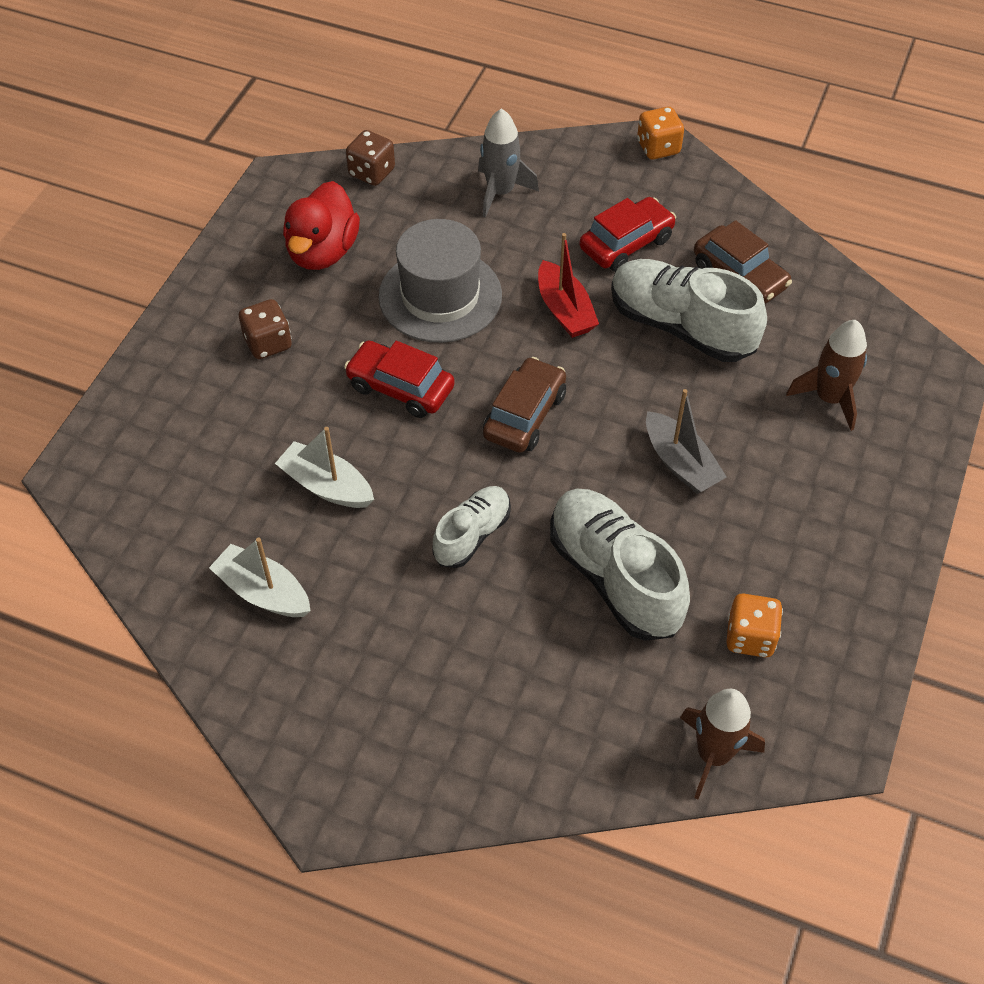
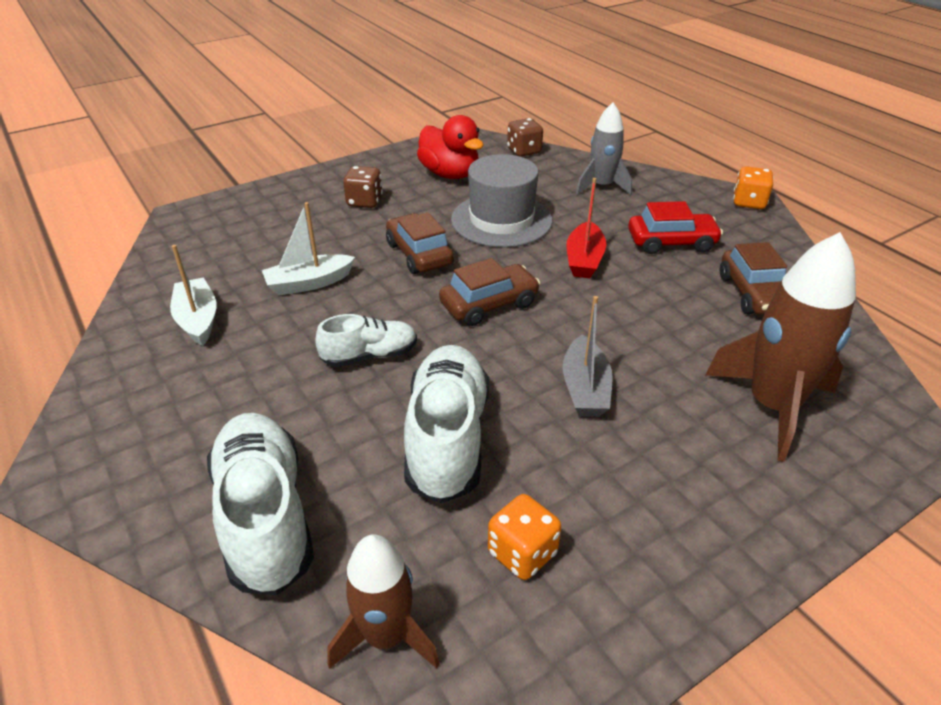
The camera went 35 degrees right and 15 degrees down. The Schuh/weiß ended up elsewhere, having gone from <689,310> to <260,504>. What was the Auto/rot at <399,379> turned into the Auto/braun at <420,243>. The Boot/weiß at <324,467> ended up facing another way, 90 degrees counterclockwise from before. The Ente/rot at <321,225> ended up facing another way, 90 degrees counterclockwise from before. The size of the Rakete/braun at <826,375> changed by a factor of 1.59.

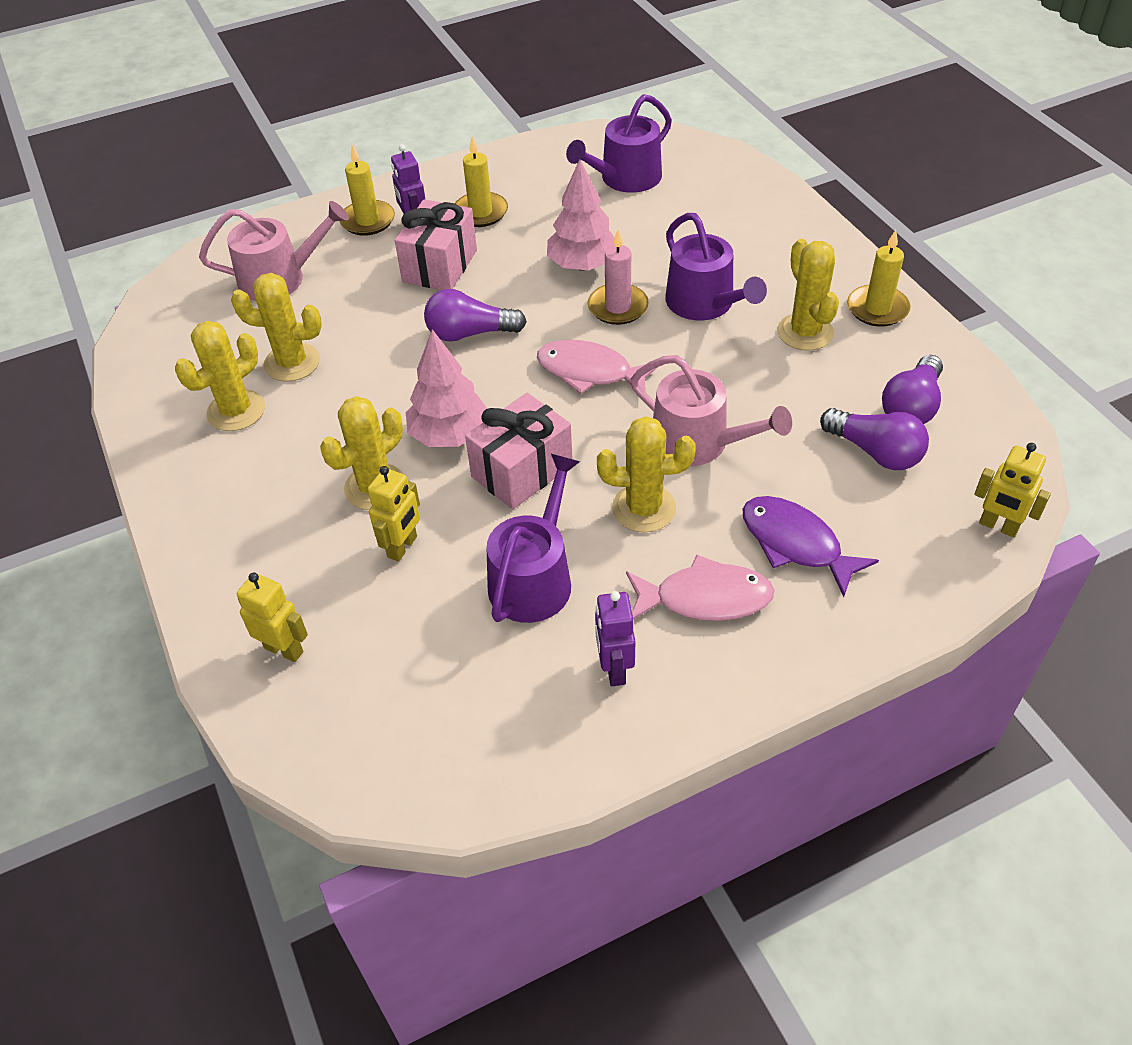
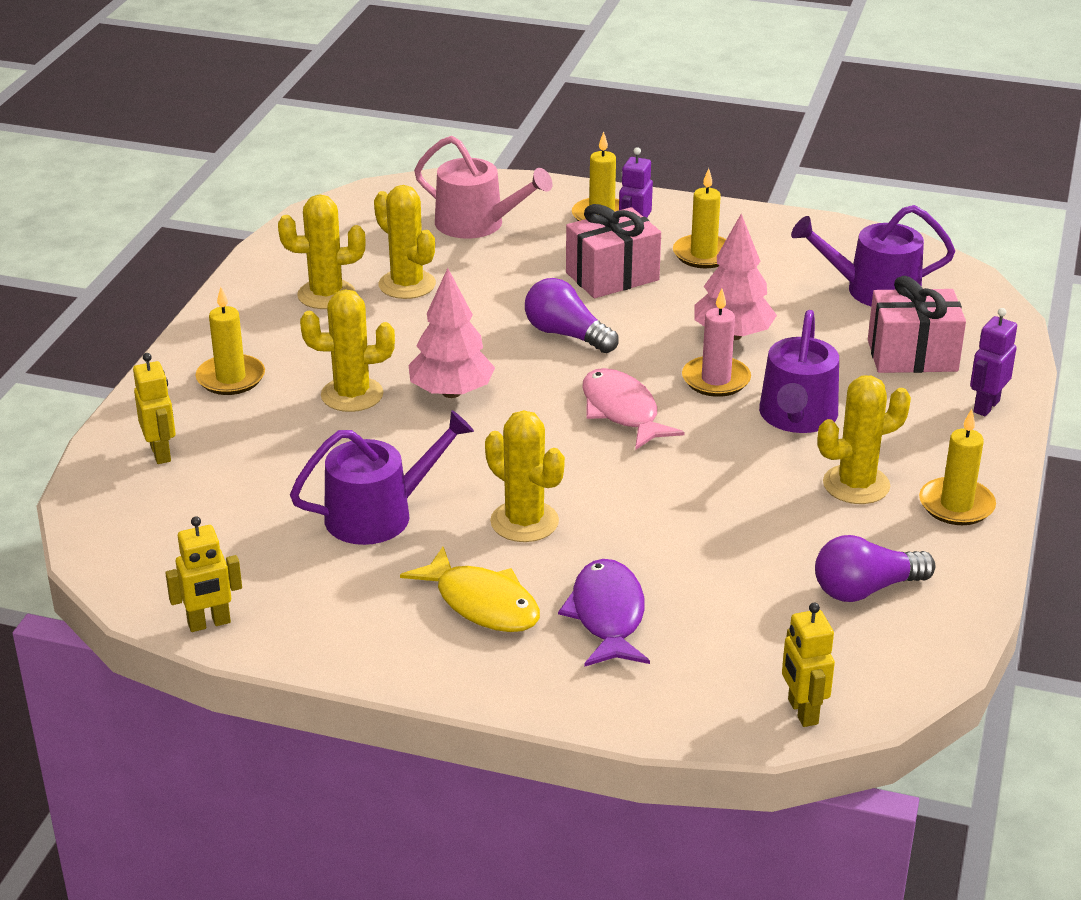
The camera went 40 degrees right and 15 degrees down. The second view lost the Gießkanne/rosa at <711,410>. The second view lost the Glühbirne/lila at <874,439>. The second view gained the Kerze/gelb at <230,341>. The Roboter/gelb ended up elsewhere, having gone from <394,514> to <203,574>. The Geschenk/rosa ended up elsewhere, having gone from <518,451> to <917,324>. The Roboter/lila ended up elsewhere, having gone from <615,638> to <993,362>. What was the Fisch/rosa at <700,588> turned into the Fisch/gelb at <470,589>. The Kaktus/gelb at <808,295> ended up facing another way, 45 degrees clockwise from before.

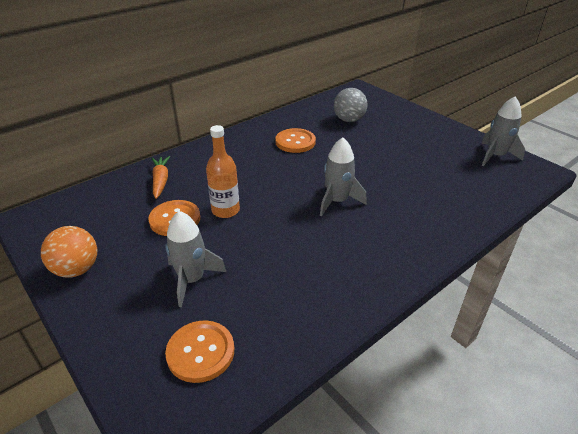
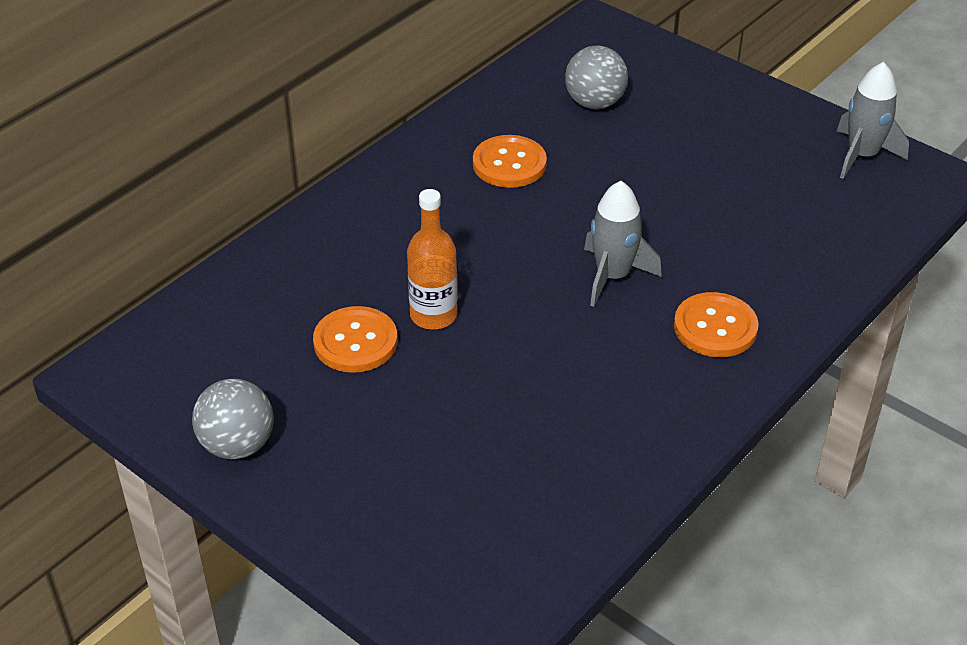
The camera went 10 degrees left and 5 degrees up. The second view lost the Karotte/orange at <161,177>. The second view lost the Rakete/grau at <195,259>. The Knopf/orange ended up elsewhere, having gone from <199,351> to <716,324>. What was the Ball/orange at <69,251> turned into the Ball/grau at <233,419>.

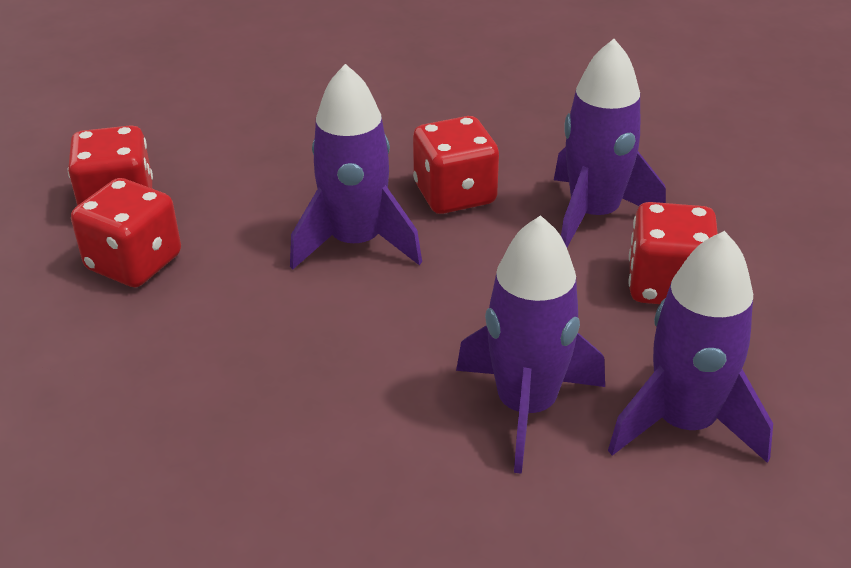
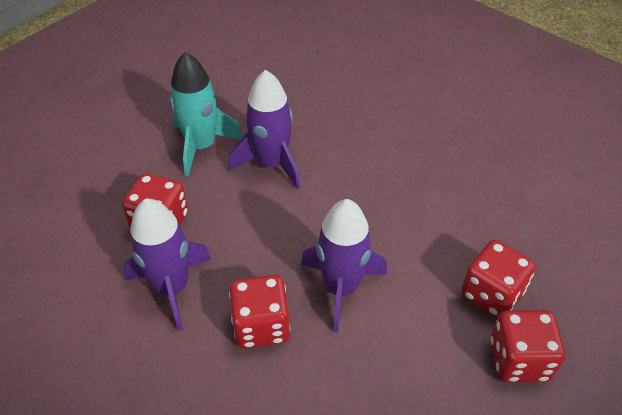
The camera went 170 degrees left and 10 degrees up. What was the Rakete/lila at <690,347> turned into the Rakete/türkis at <206,114>.

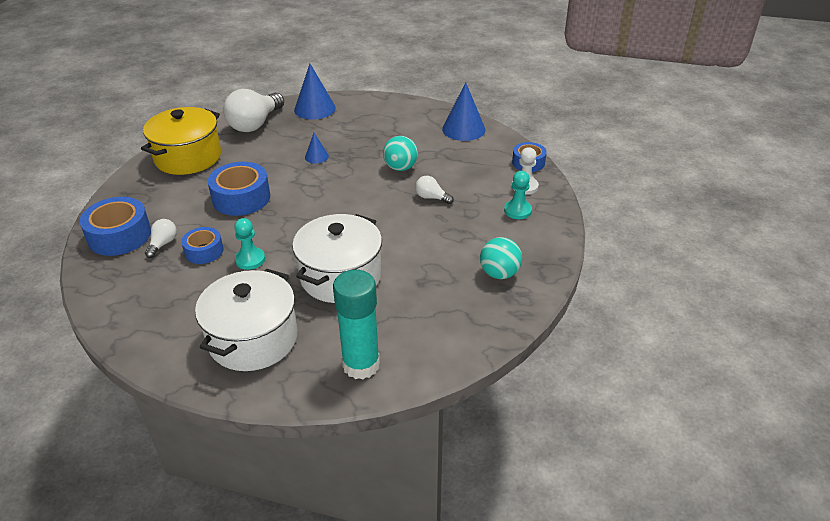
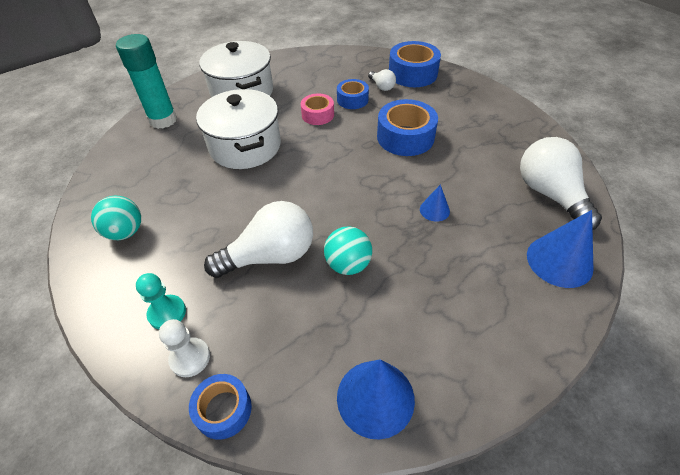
The camera went 130 degrees right and 10 degrees up. The second view lost the Kochtopf/gelb at <181,141>. Where the Bauer/türkis stood at <249,244>, the Klebeband/rosa came to stand at <317,109>. The size of the Glühbirne/weiß at <434,190> changed by a factor of 2.11.

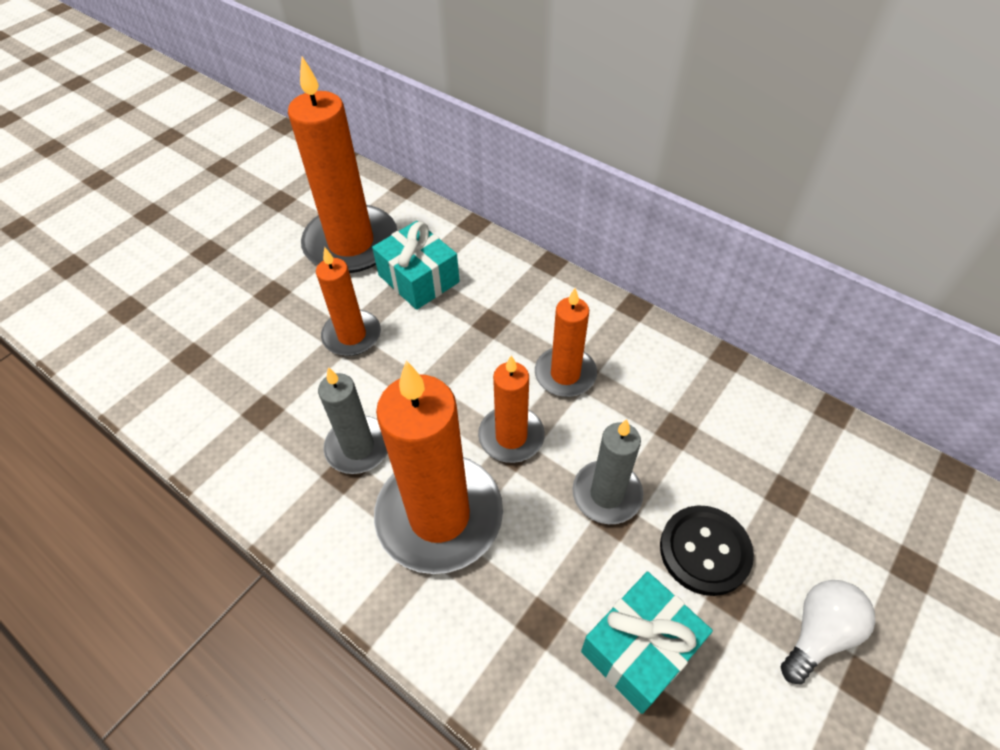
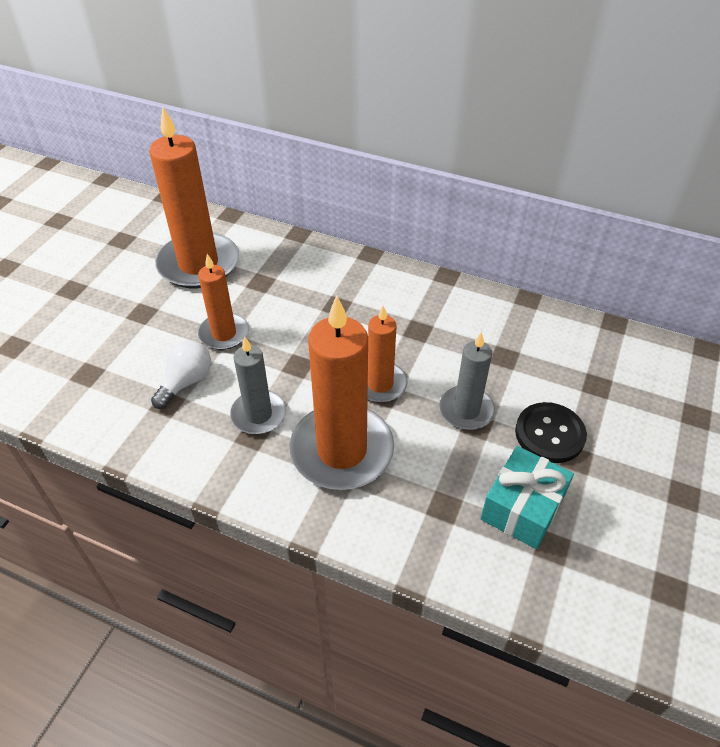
The camera went 15 degrees left and 5 degrees down. The second view lost the Geschenk/türkis at <416,265>. The second view lost the Kerze/orange at <566,342>. The Glühbirne/weiß ended up elsewhere, having gone from <828,632> to <181,374>.

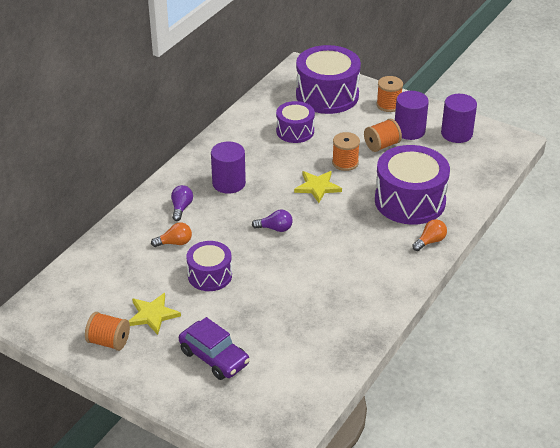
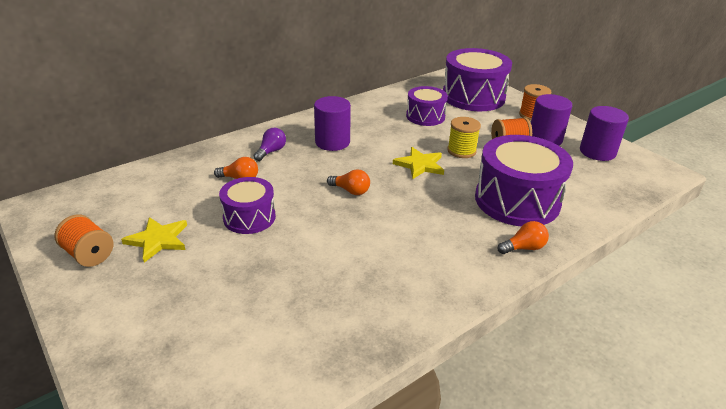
The camera went 20 degrees right and 5 degrees down. The second view lost the Auto/lila at <214,348>. What was the Glühbirne/lila at <272,220> turned into the Glühbirne/orange at <348,182>. What was the Garnrolle/orange at <346,151> turned into the Garnrolle/gelb at <464,137>.

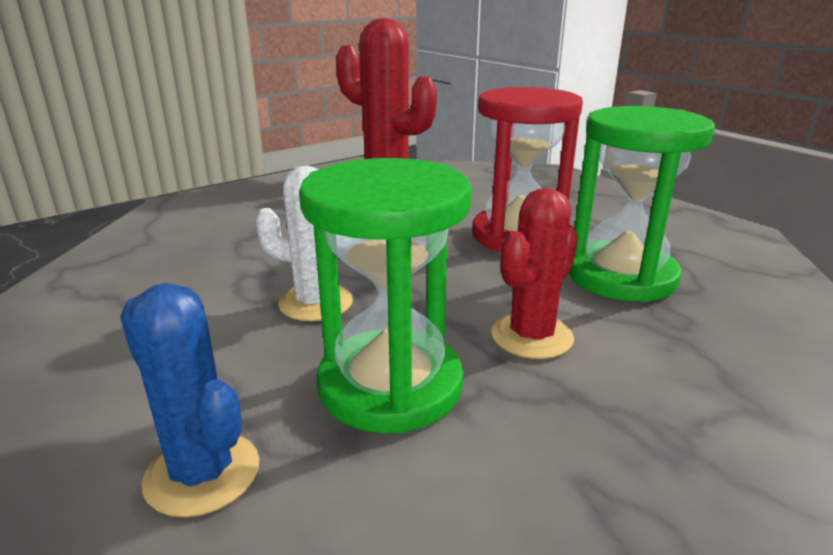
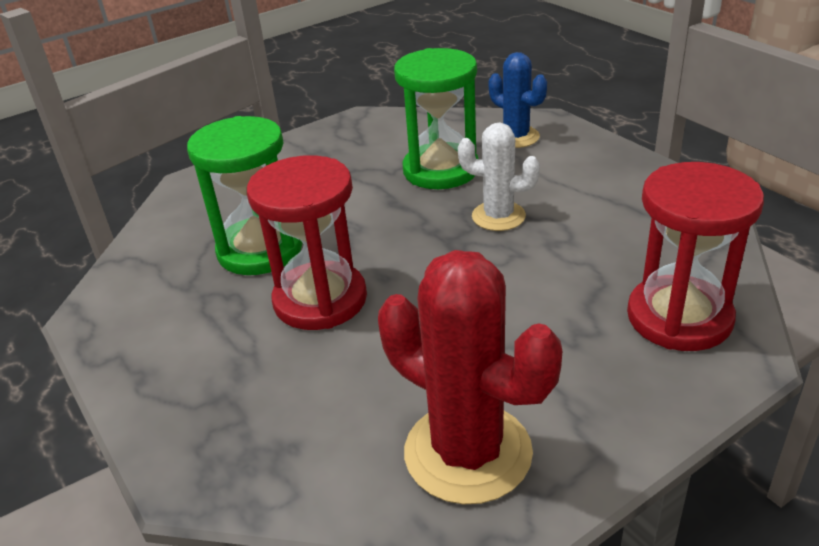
The camera went 175 degrees left and 10 degrees up. The second view lost the Kaktus/rot at <534,273>. The second view gained the Sanduhr/rot at <695,256>.

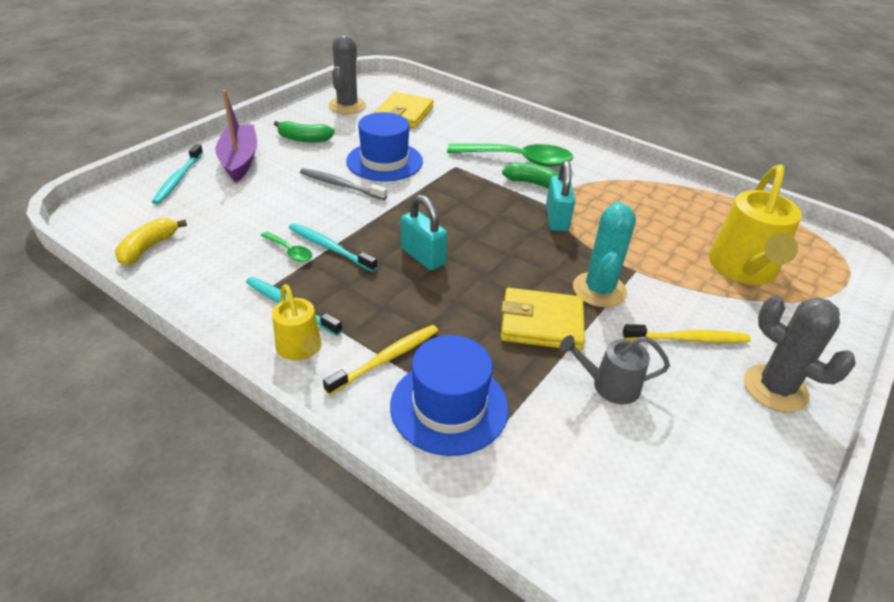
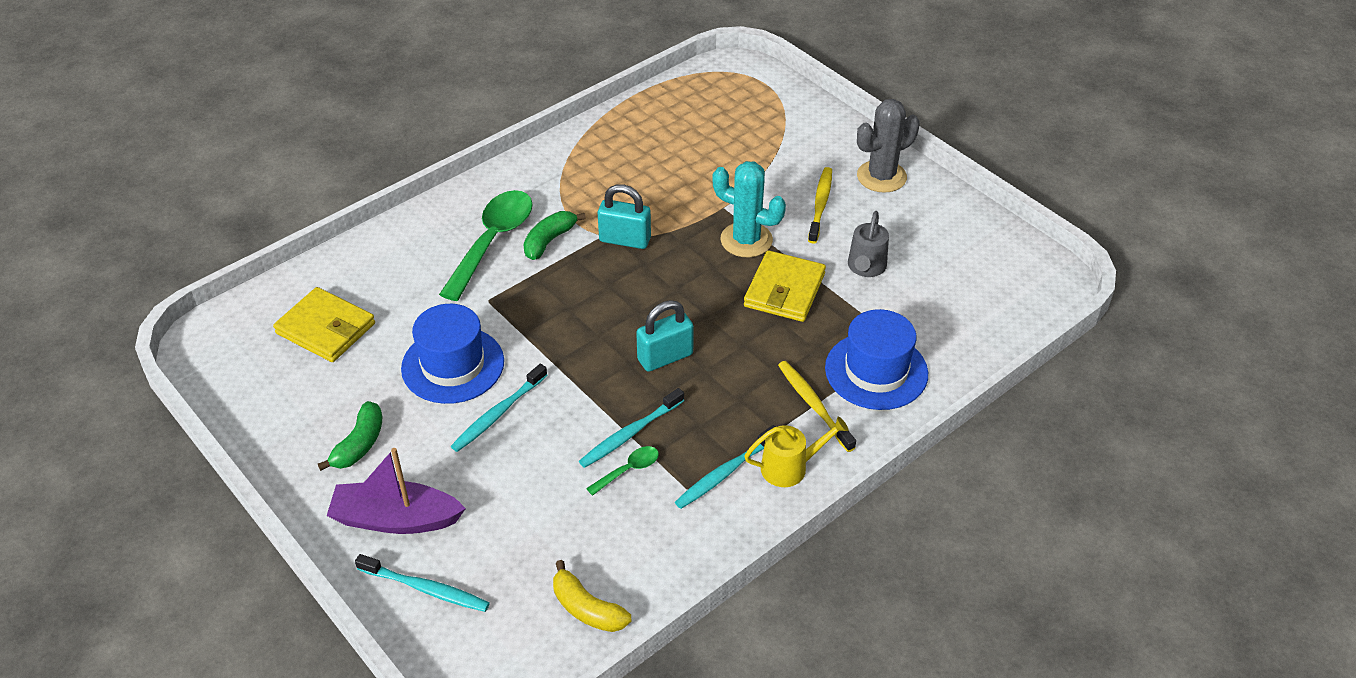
The camera went 75 degrees left and 5 degrees up. The second view lost the Kaktus/grau at <347,74>. The second view lost the Gießkanne/gelb at <755,224>. What was the Zahnbürste/grau at <343,184> turned into the Zahnbürste/türkis at <499,408>.

